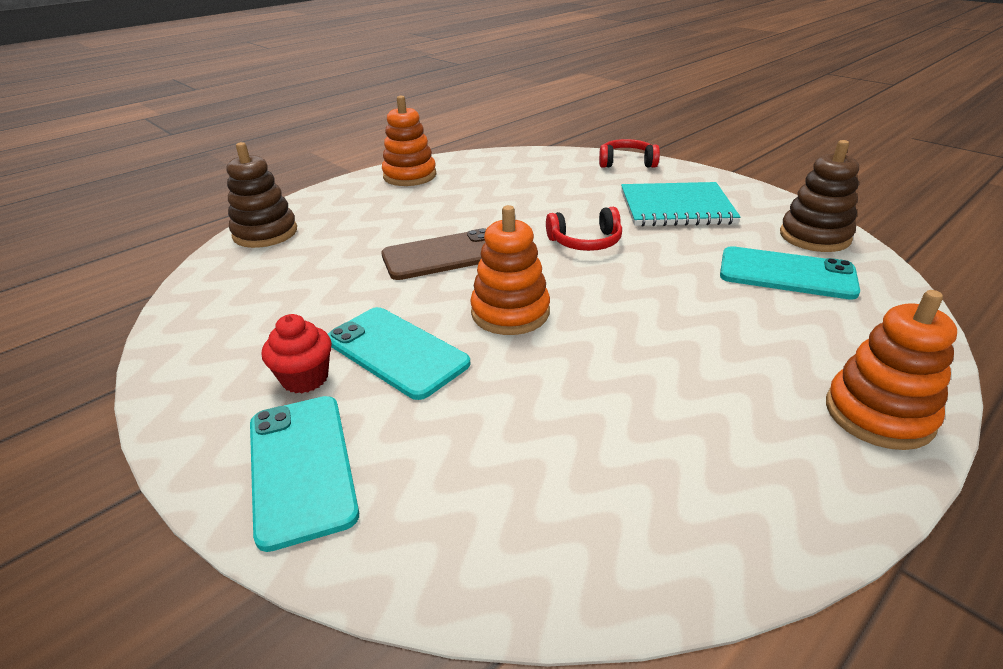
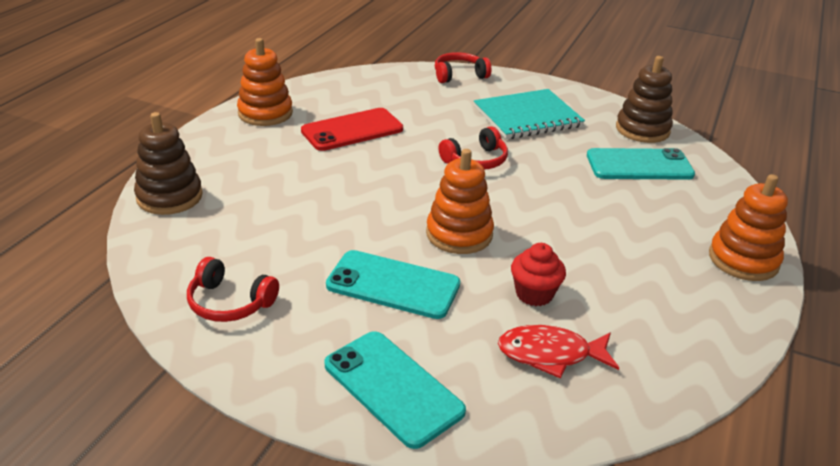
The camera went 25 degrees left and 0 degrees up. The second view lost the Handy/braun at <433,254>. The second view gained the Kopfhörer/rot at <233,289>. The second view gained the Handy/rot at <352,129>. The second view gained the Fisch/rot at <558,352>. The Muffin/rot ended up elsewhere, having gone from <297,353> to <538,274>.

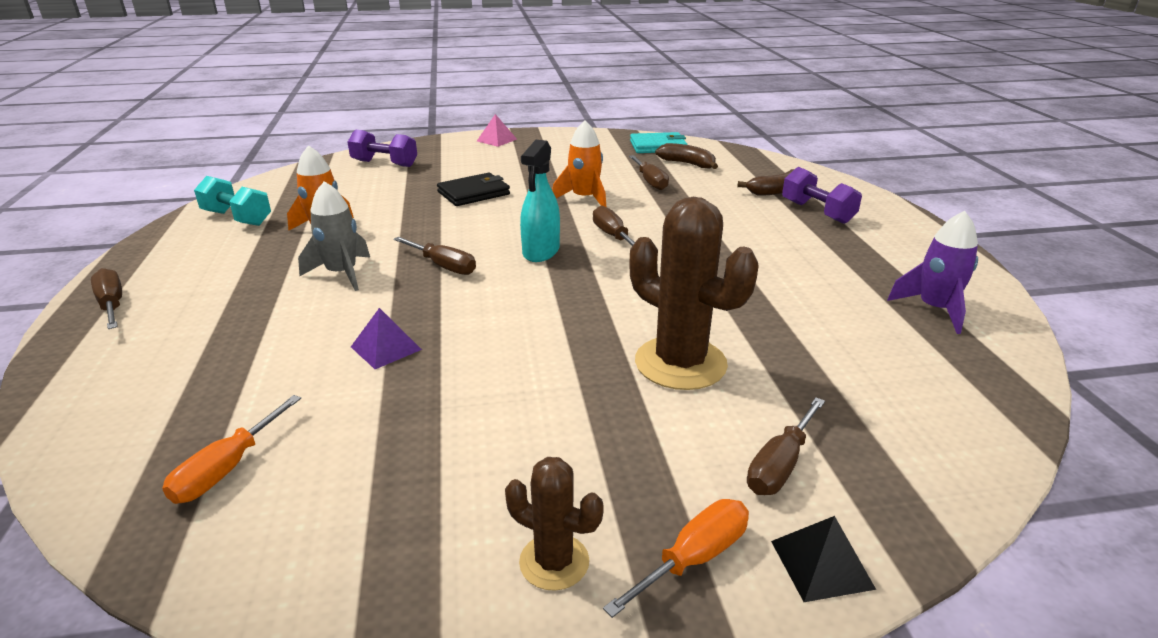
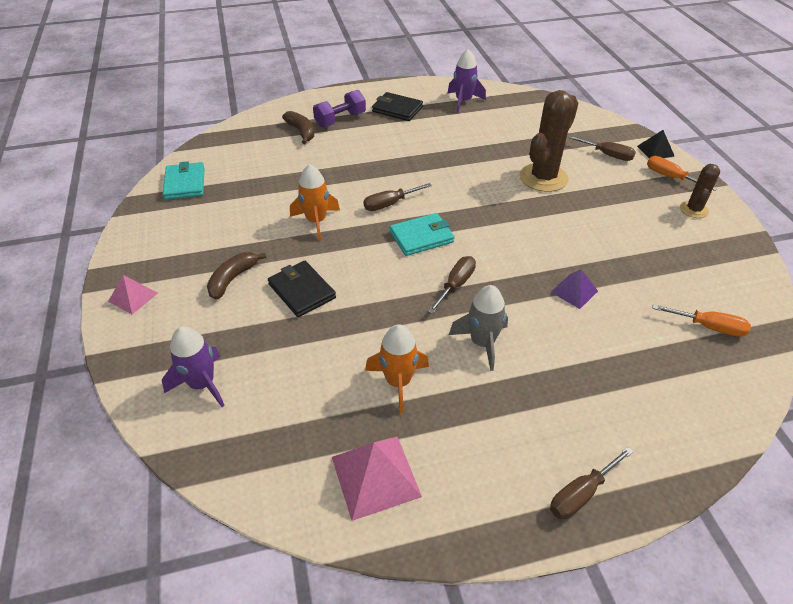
The camera went 95 degrees left and 15 degrees up. The second view lost the Schraubenzieher/braun at <649,172>. The second view gained the Geldbörse/schwarz at <397,106>. The Banane/braun ended up elsewhere, having gone from <686,156> to <236,275>. Where the Hantel/türkis stood at <232,201>, the Pyramide/rosa came to stand at <377,479>. Where the Hantel/lila stood at <382,148>, the Rakete/lila came to stand at <193,366>. Where the Sprühflasche/türkis stood at <540,201>, the Geldbörse/türkis came to stand at <422,234>.

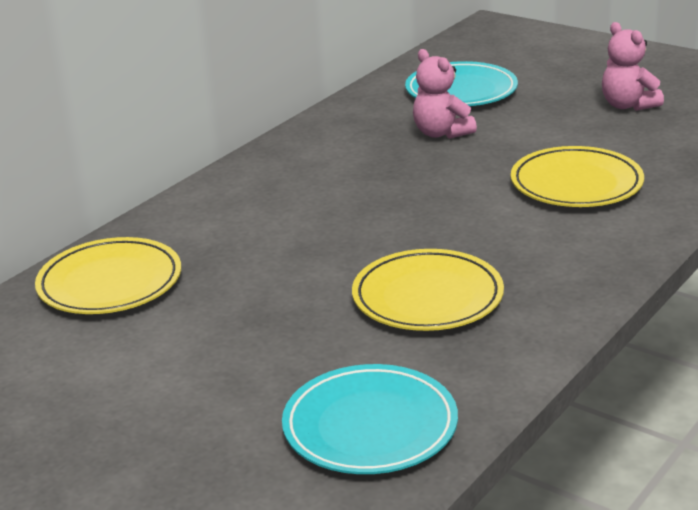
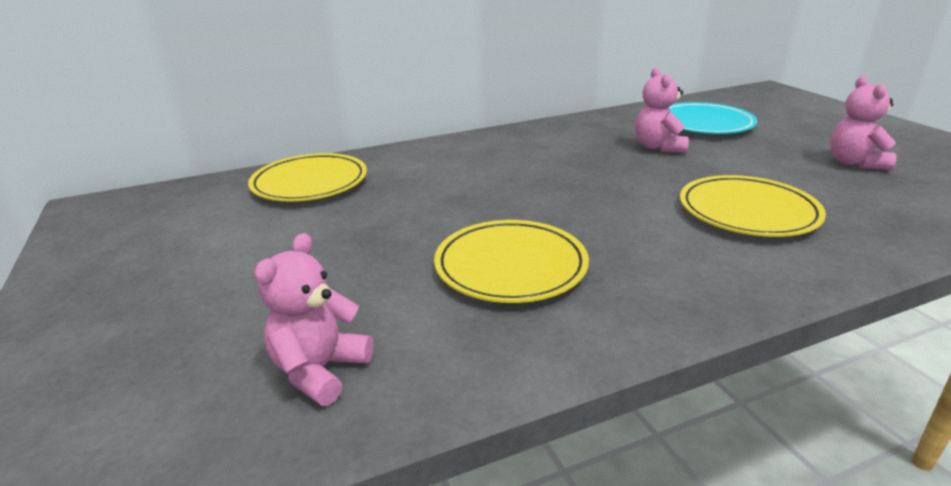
The camera went 30 degrees right and 0 degrees up. Where the Teller/türkis stood at <370,419>, the Teddybär/rosa came to stand at <314,319>.

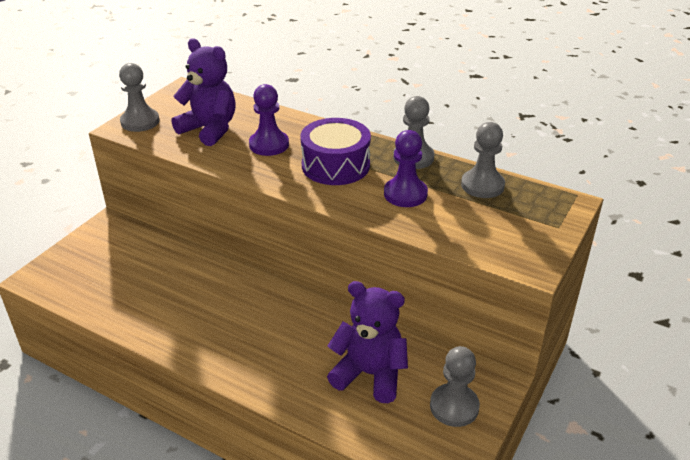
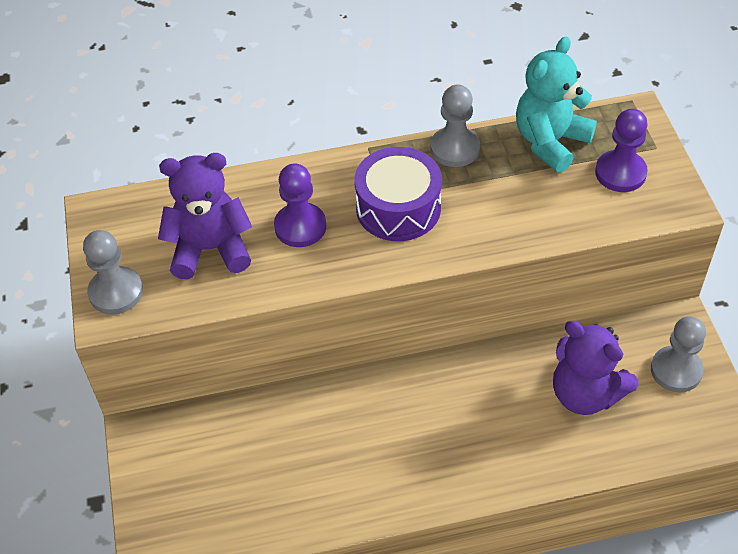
The camera went 40 degrees left and 15 degrees up. The Bauer/lila ended up elsewhere, having gone from <406,168> to <621,150>. Where the Bauer/grau stood at <483,160>, the Teddybär/türkis came to stand at <556,105>. The Teddybär/lila at <367,342> ended up facing another way, 120 degrees counterclockwise from before.

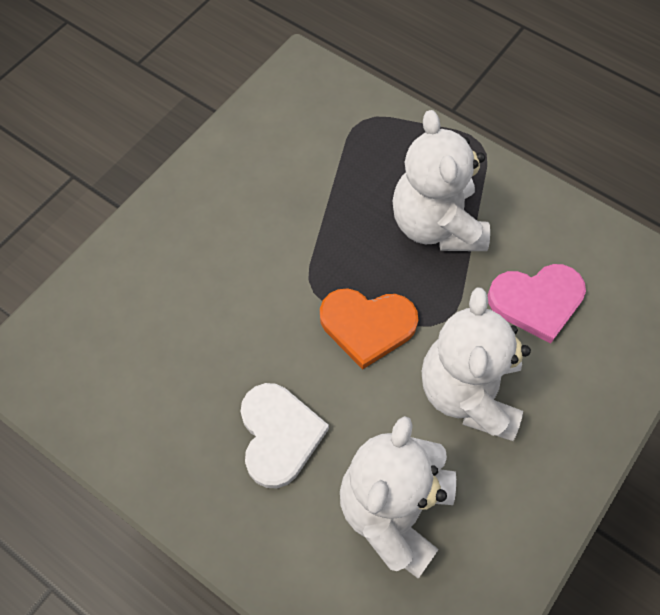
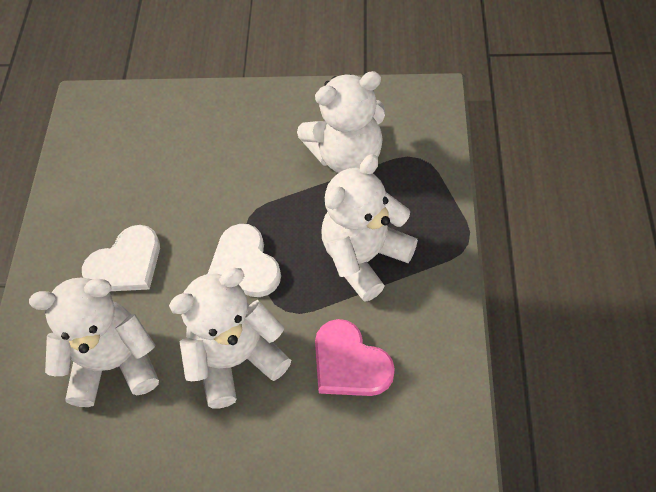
The camera went 60 degrees right and 5 degrees down. The second view gained the Teddybär/weiß at <341,122>. What was the Herz/orange at <369,329> turned into the Herz/weiß at <244,260>.

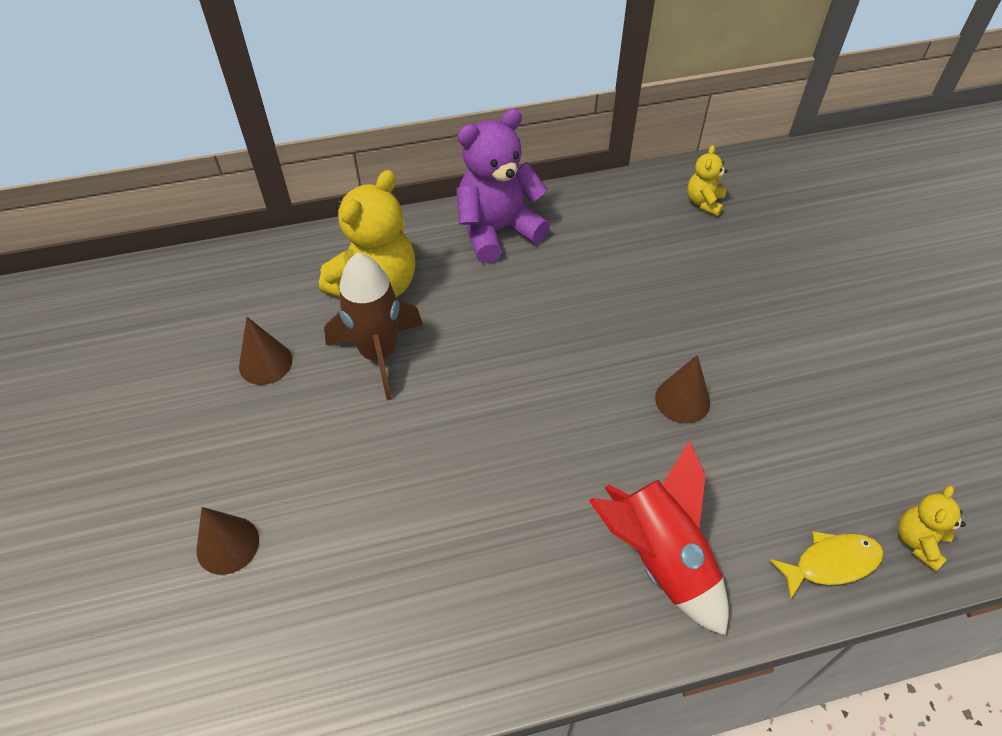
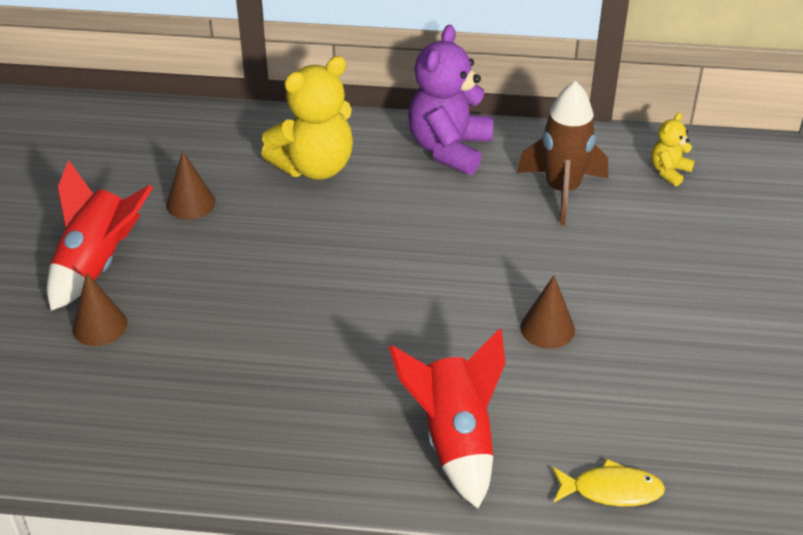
The camera went 20 degrees right and 10 degrees down. The second view lost the Teddybär/gelb at <932,528>. The second view gained the Rakete/rot at <100,235>. The Rakete/braun ended up elsewhere, having gone from <373,326> to <562,153>. The Teddybär/lila at <503,186> ended up facing another way, 60 degrees counterclockwise from before.

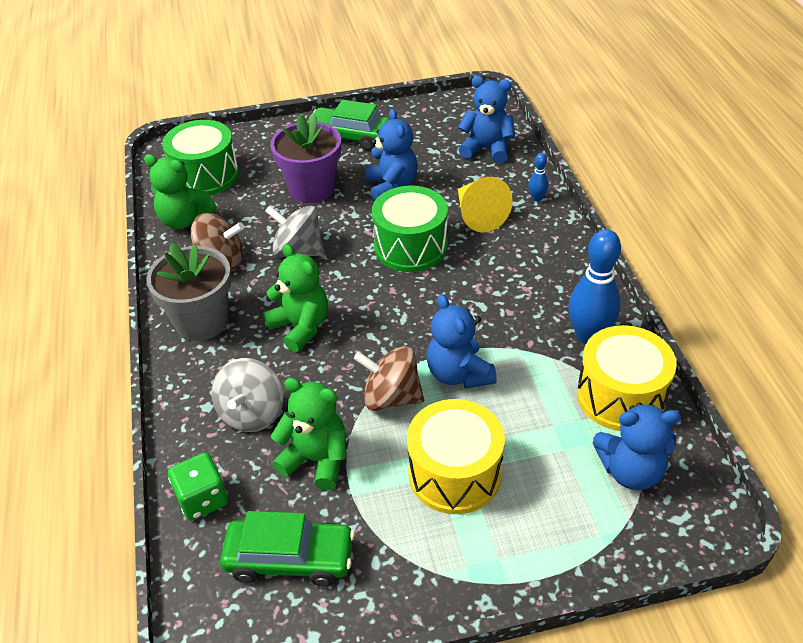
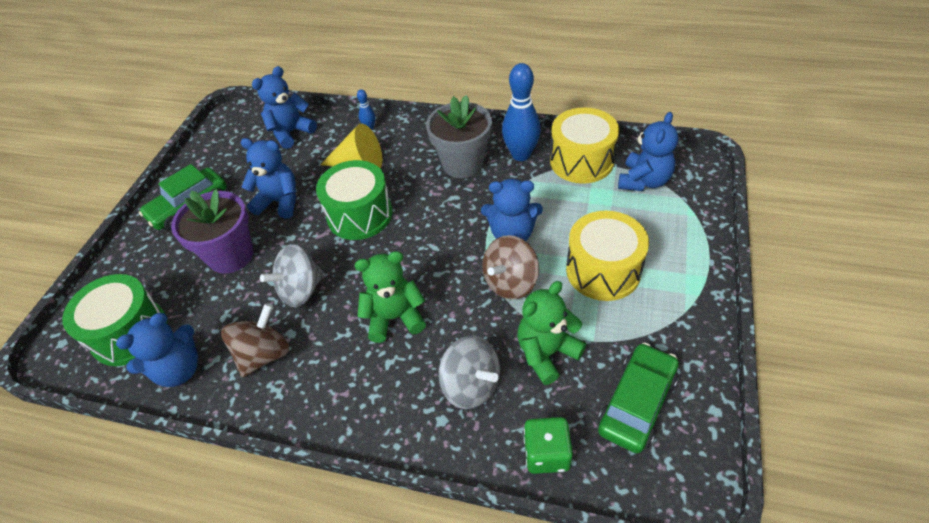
The camera went 60 degrees left and 5 degrees up. The Blumentopf/grau ended up elsewhere, having gone from <189,292> to <459,136>. What was the Teddybär/grün at <180,191> turned into the Teddybär/blau at <157,350>.

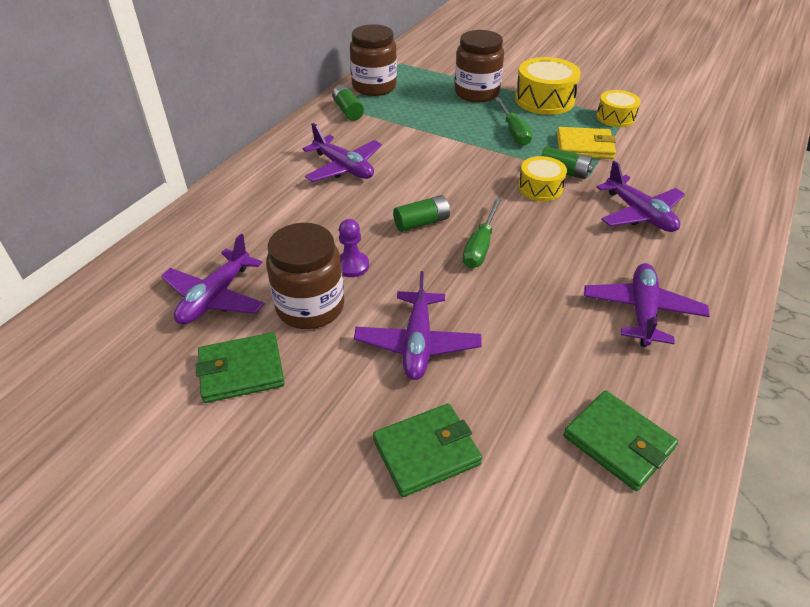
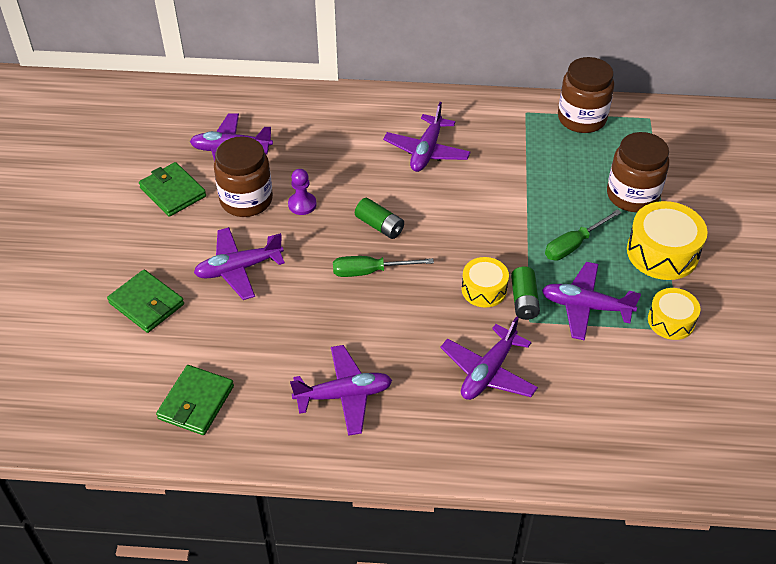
The camera went 65 degrees right and 5 degrees up. The second view lost the Batterie/grün at <348,102>. Where the Geldbörse/gelb stood at <586,143>, the Flugzeug/lila came to stand at <591,301>.

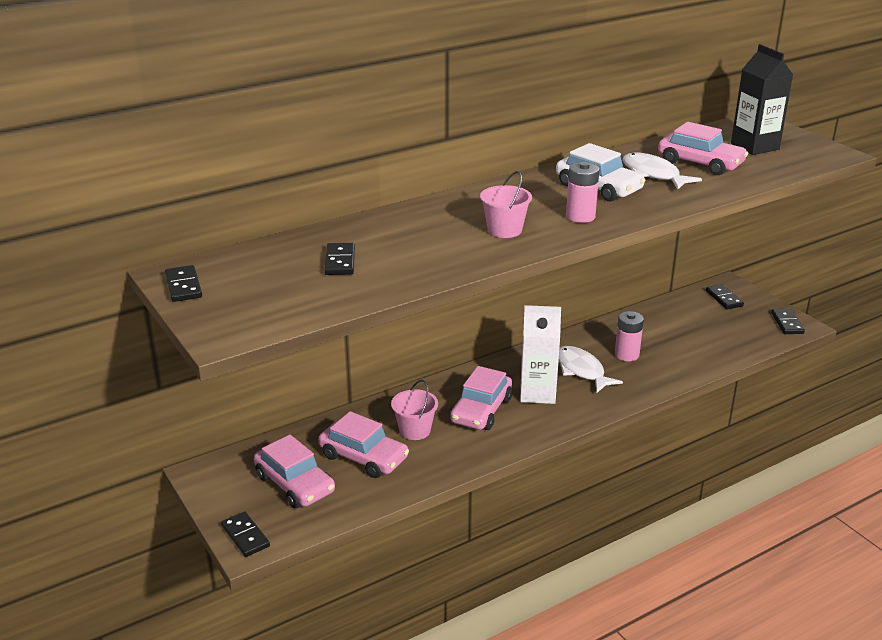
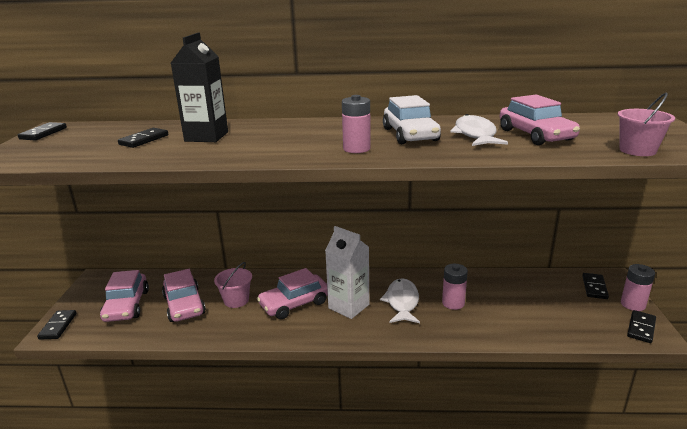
The camera went 35 degrees right and 5 degrees down. The second view gained the Batterie/rosa at <638,287>. The Eimer/rosa ended up elsewhere, having gone from <506,204> to <646,124>. The Getränkekarton/schwarz ended up elsewhere, having gone from <762,99> to <199,87>.

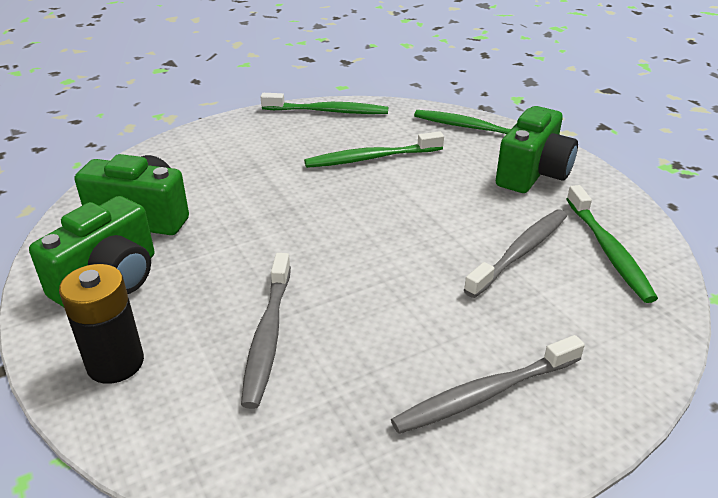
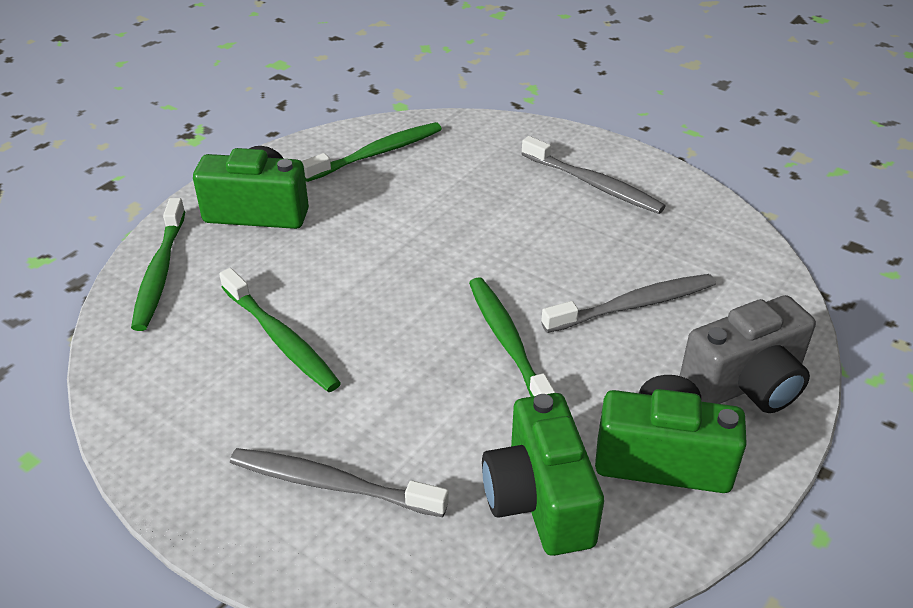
The camera went 115 degrees left and 5 degrees up. The Zahnbürste/grün ended up elsewhere, having gone from <324,103> to <512,337>. The Zahnbürste/grau ended up elsewhere, having gone from <515,253> to <339,482>. Where the Batterie/schwarz stood at <101,324>, the Kamera/grau came to stand at <748,354>.

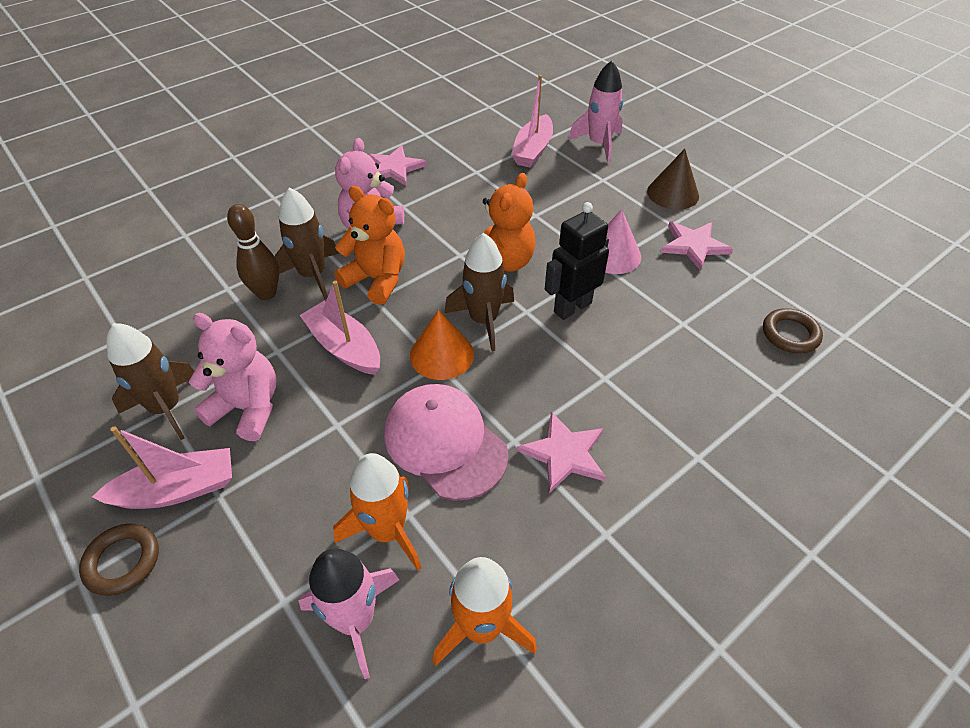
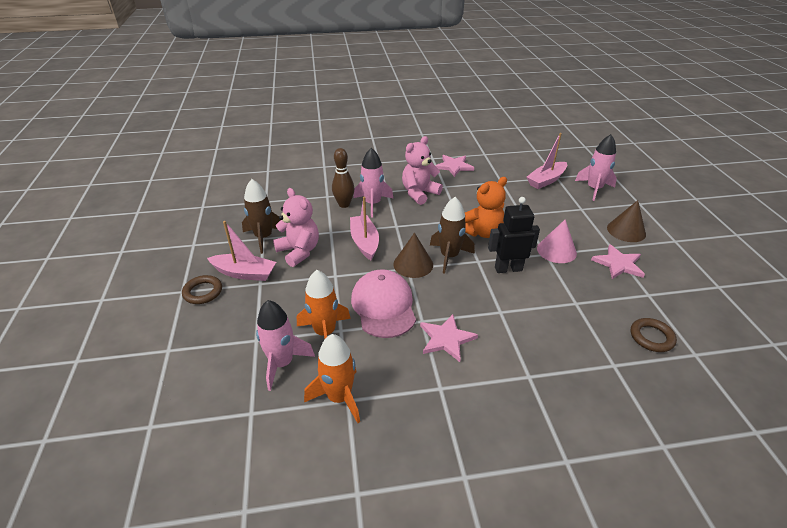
The camera went 30 degrees right and 10 degrees down. The second view lost the Teddybär/orange at <370,245>. What was the Rakete/braun at <306,243> turned into the Rakete/rosa at <373,182>. What was the Kegel/orange at <442,345> turned into the Kegel/braun at <413,255>.

